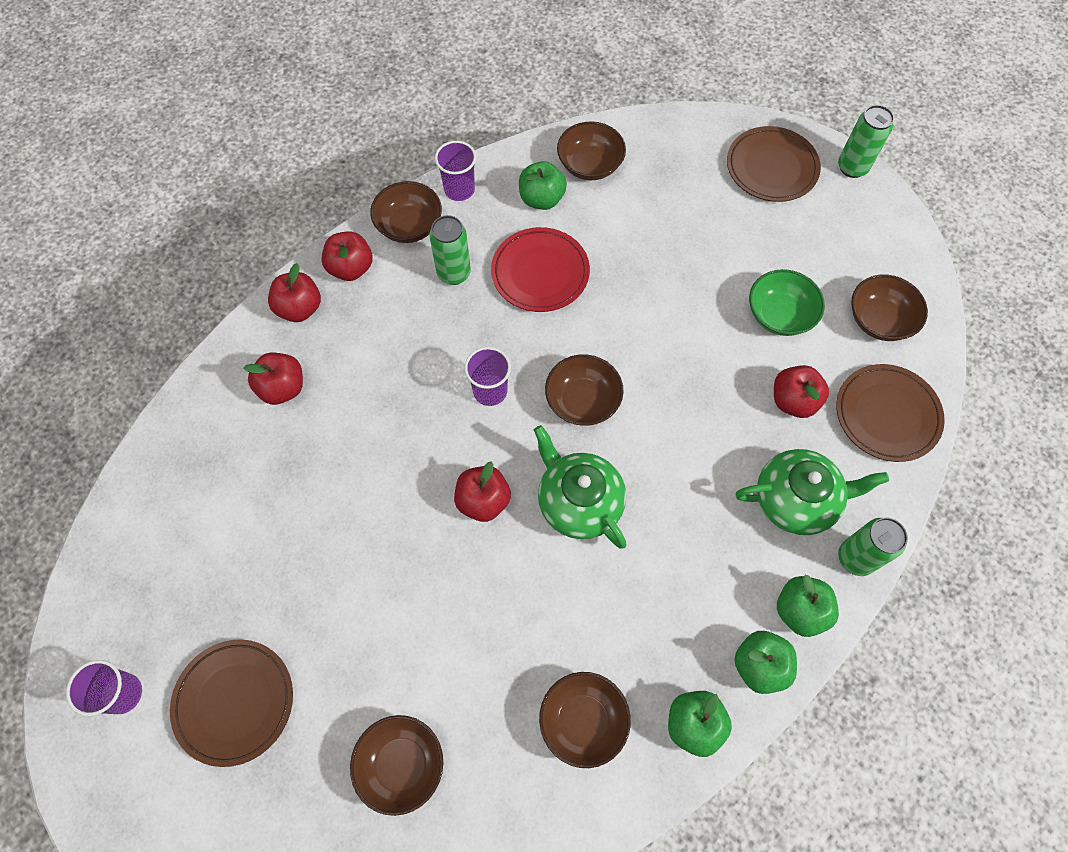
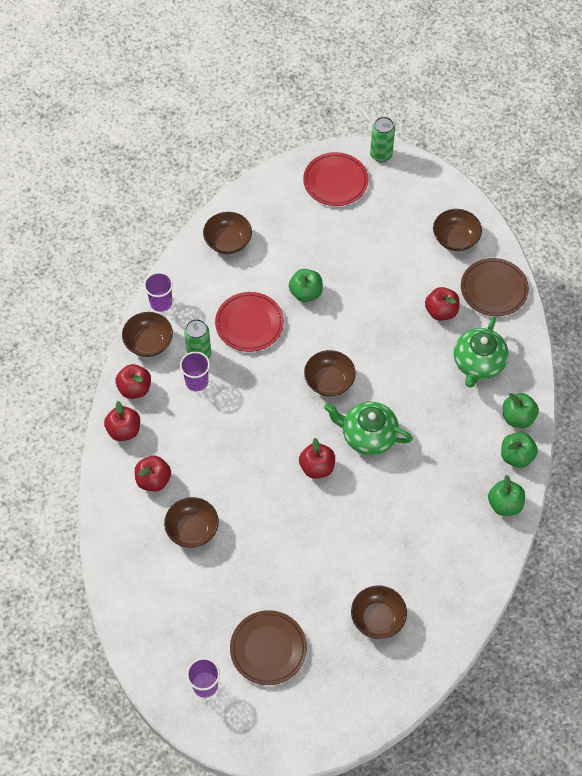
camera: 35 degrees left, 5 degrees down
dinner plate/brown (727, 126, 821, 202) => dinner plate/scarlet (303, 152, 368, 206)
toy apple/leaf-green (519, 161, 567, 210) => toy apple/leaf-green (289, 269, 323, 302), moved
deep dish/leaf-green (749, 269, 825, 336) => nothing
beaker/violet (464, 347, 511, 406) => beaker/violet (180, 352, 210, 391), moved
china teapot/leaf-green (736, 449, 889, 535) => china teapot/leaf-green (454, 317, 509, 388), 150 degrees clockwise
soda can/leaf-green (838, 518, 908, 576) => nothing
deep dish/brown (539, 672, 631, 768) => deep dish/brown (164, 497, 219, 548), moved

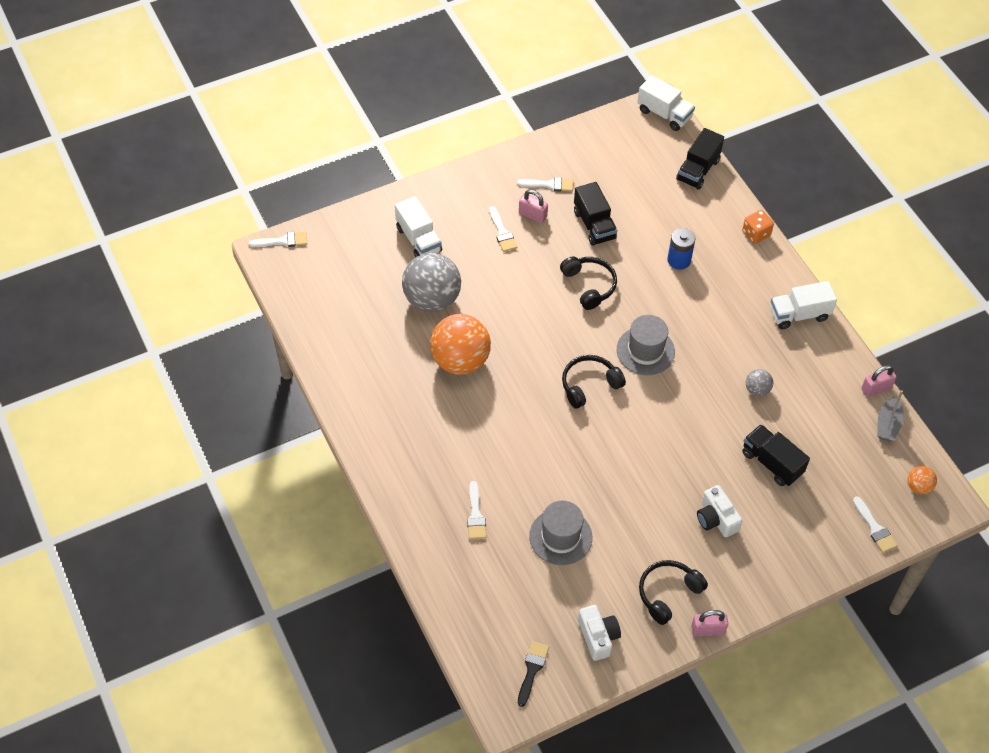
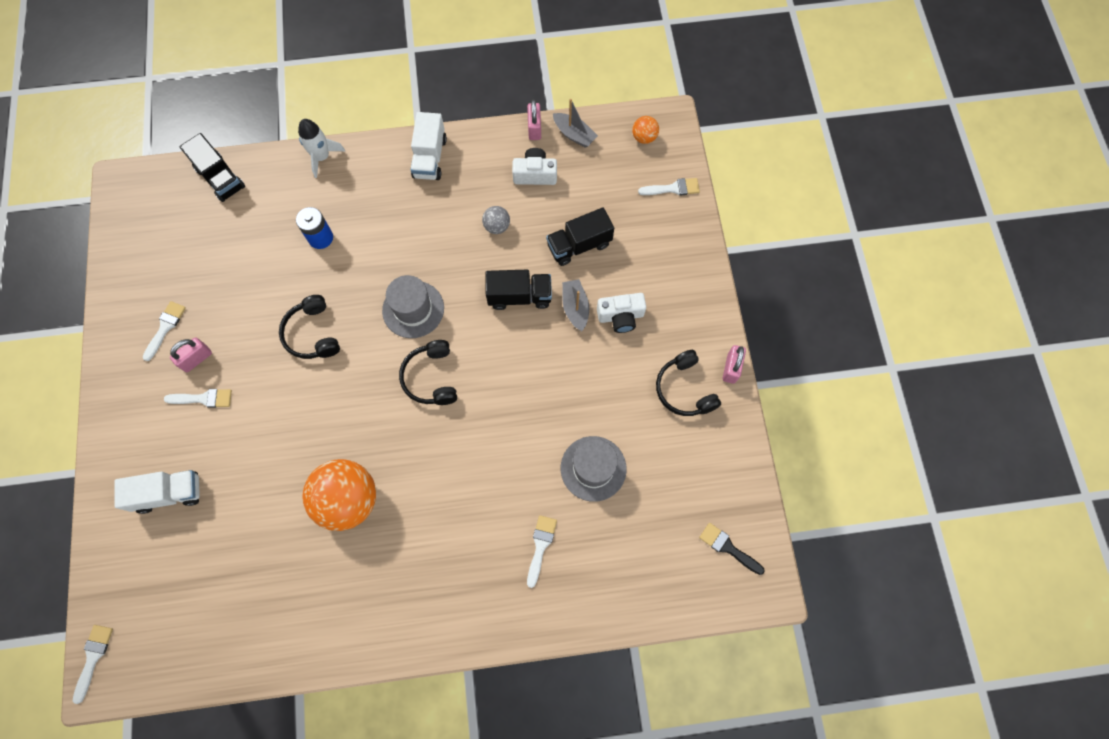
camera: 70 degrees left, 15 degrees up
truck/white (637, 75, 695, 131) => nothing
truck/jet-black (574, 182, 617, 246) => truck/jet-black (485, 270, 552, 310), moved
die/orange (742, 210, 774, 244) => toy rocket/white (298, 119, 345, 178)
sphere/gray (402, 253, 461, 312) => nothing
headphones/jet-black (560, 256, 617, 310) => headphones/jet-black (279, 295, 340, 359), 105 degrees counterclockwise
paint brush/white (467, 481, 486, 539) => paint brush/white (527, 515, 557, 588), 90 degrees counterclockwise
compact camera/white (578, 605, 621, 661) => compact camera/white (512, 148, 557, 185), moved
nothing => boat/gray (562, 279, 589, 331)

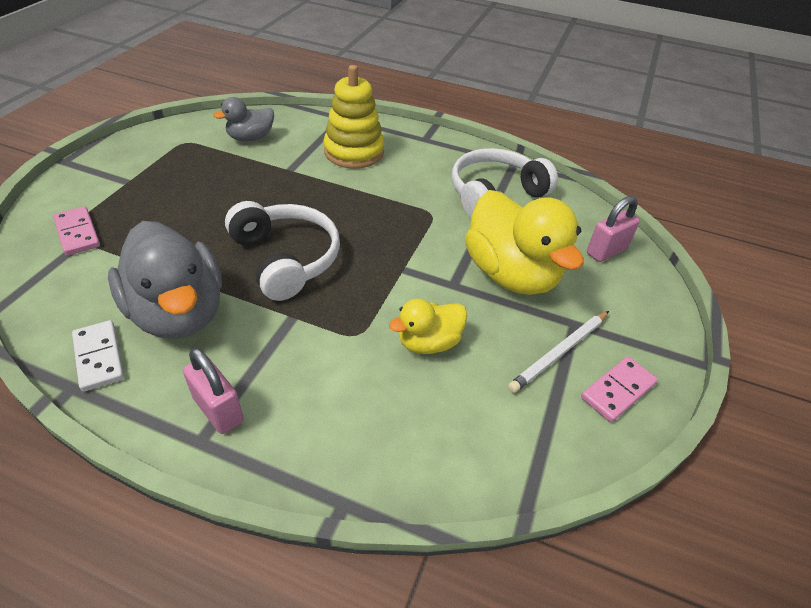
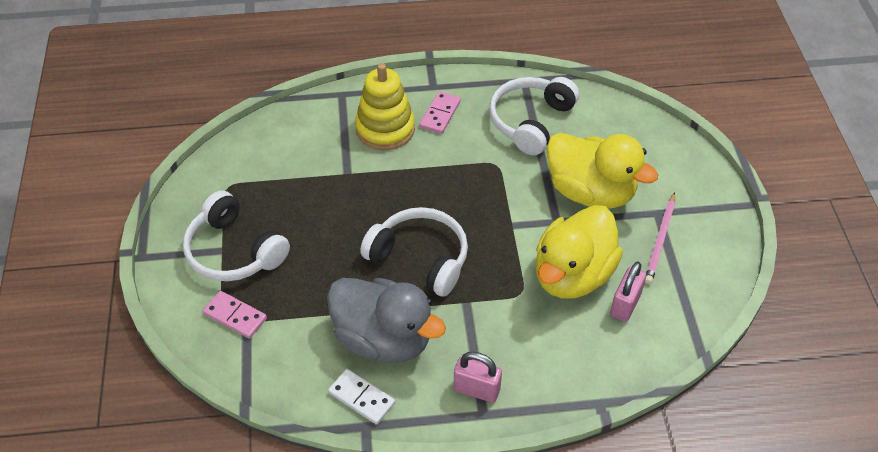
camera: 25 degrees left, 5 degrees up
toy duck/gray (213, 97, 274, 142) => nothing
small lock/rose-pink (587, 196, 640, 262) => small lock/rose-pink (610, 261, 646, 322), moved
toy duck/yellow (389, 299, 467, 354) => toy duck/yellow (535, 205, 623, 299), x1.88
pencil/white (508, 311, 609, 393) => pencil/rose-pink (645, 192, 675, 284)
domino tile/rose-pink (581, 356, 658, 422) => domino tile/rose-pink (419, 91, 461, 134), moved
nothing => headphones/white (183, 190, 290, 281)

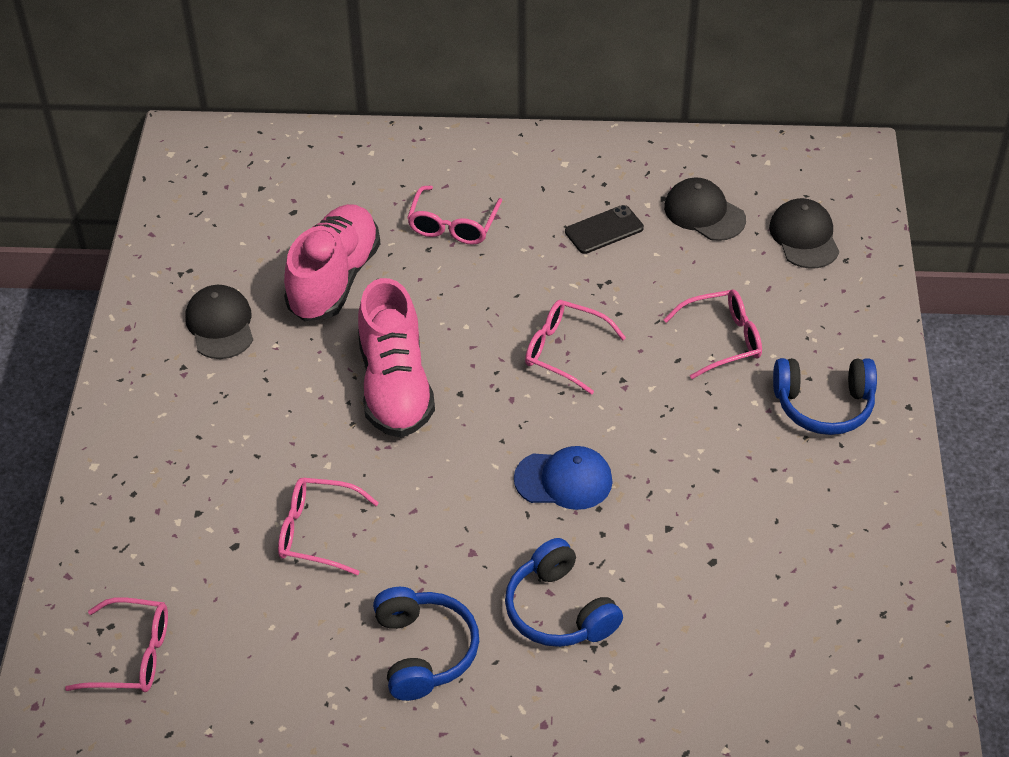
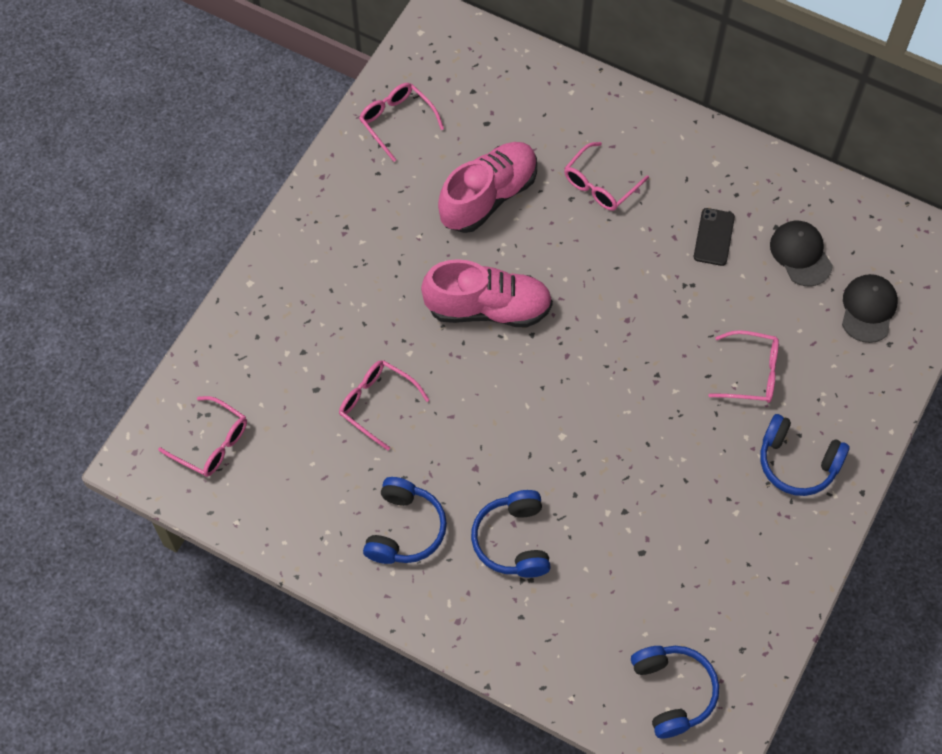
camera: 25 degrees right, 15 degrees up
smartphone/jet-black (565, 205, 644, 254) => smartphone/jet-black (694, 208, 735, 266), 75 degrees counterclockwise
sneaker/rose-pink (358, 278, 435, 438) => sneaker/rose-pink (421, 259, 553, 328), 105 degrees counterclockwise
cap/jet-black (185, 285, 253, 359) => nothing
eyeglasses/rose-pink (525, 300, 626, 395) => eyeglasses/rose-pink (359, 83, 444, 162), moved
cap/royal blue (514, 446, 613, 510) => nothing
nothing => headphones/royal blue (631, 646, 719, 738)

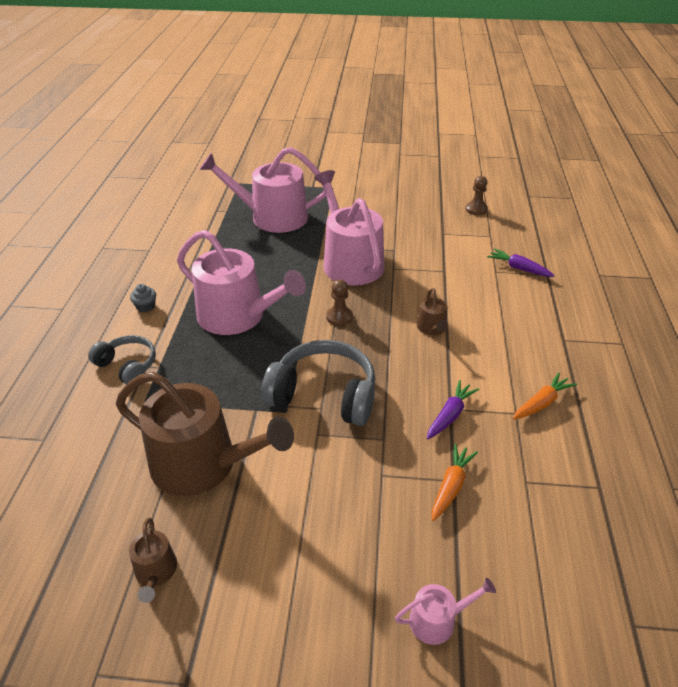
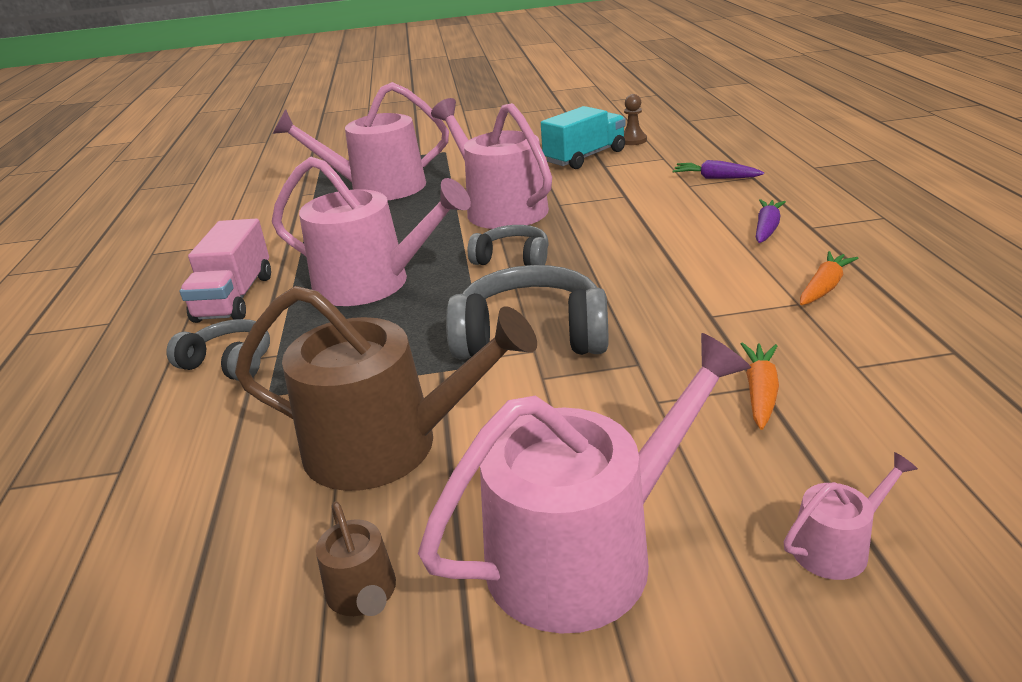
camera: 10 degrees left, 10 degrees down
pawn/brown (326, 280, 353, 326) => headphones/gray (468, 225, 549, 266)
muffin/gray (130, 284, 156, 312) => truck/rose-pink (180, 219, 271, 323)
sprinkling can/brown (417, 288, 448, 335) => nothing
root vegetable/violet (427, 380, 479, 439) => root vegetable/violet (756, 199, 786, 243), moved
nothing => truck/aqua (541, 106, 626, 169)
nothing => sprinkling can/rose-pink (418, 333, 751, 634)

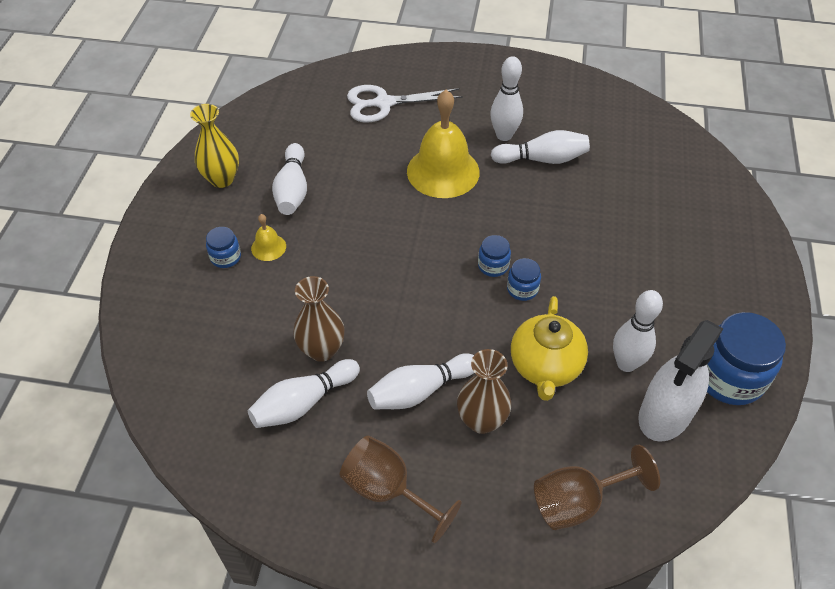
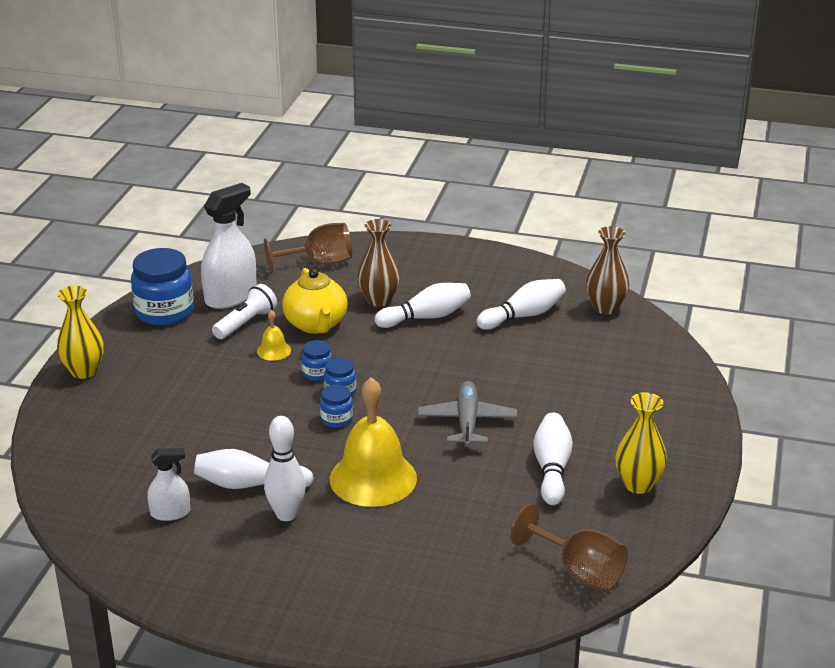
camera: 175 degrees left, 20 degrees down
scissors/white (347, 85, 463, 123) => nothing
bell/yellow (251, 214, 286, 261) => bell/yellow (257, 310, 291, 361), moved
preserve jar/royal blue (206, 227, 241, 268) => preserve jar/royal blue (320, 385, 353, 428), moved
flower vase/brown (293, 276, 344, 362) => flower vase/brown (586, 226, 629, 314), moved
skittle/white (613, 290, 663, 372) => pocket torch/white (212, 284, 277, 339)
china teapot/yellow (511, 296, 588, 401) => china teapot/yellow (282, 268, 348, 334), 150 degrees clockwise
goblet/brown (339, 436, 462, 543) => goblet/brown (511, 503, 628, 591), moved
nothing => flower vase/yellow (57, 286, 104, 379)
nothing => aeroplane/gray (418, 381, 517, 447)
nothing => sprayer/white (147, 448, 190, 521)

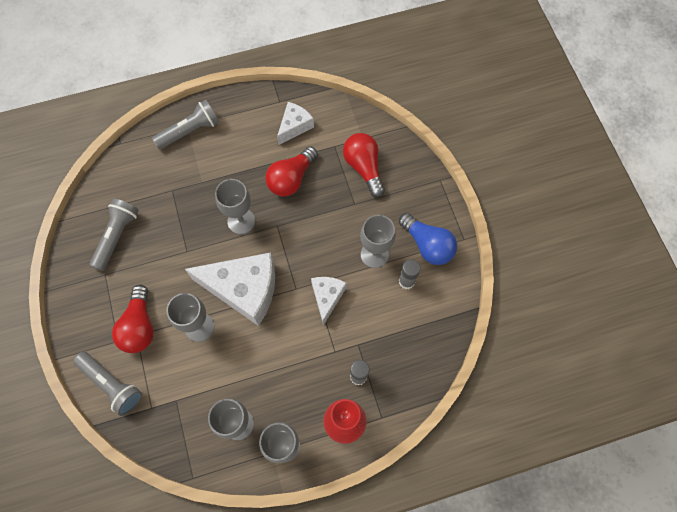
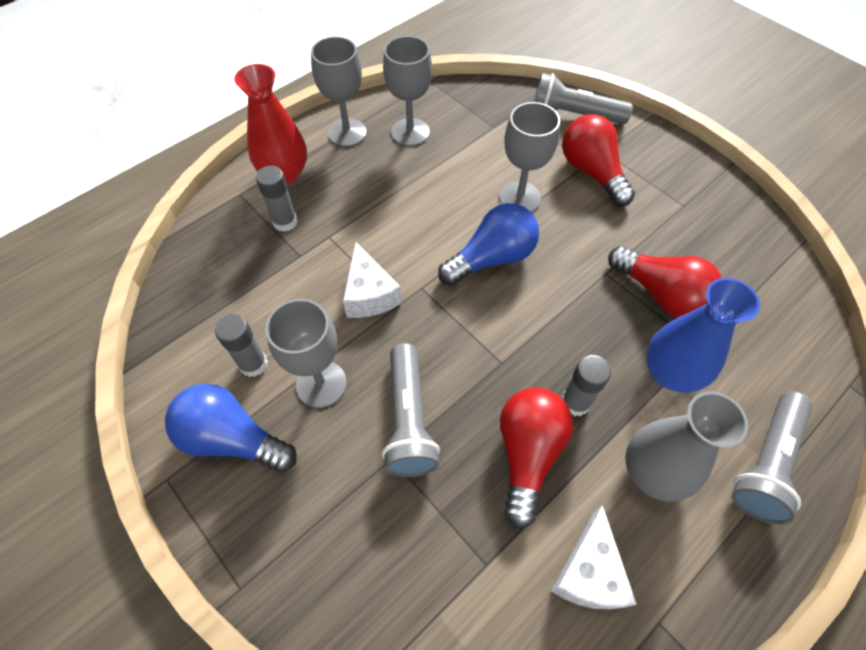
camera: 155 degrees right, 10 degrees down
bulb/scarlet (343, 133, 385, 197) => bulb/scarlet (608, 246, 722, 318), moved
goblet/gray (215, 179, 255, 234) => nothing
pocket torch/gray (89, 199, 139, 271) => pocket torch/gray (382, 343, 440, 477), moved
cheese/white (185, 252, 275, 326) => bulb/royal blue (438, 203, 539, 286)
nothing => flower vase/royal blue (646, 278, 760, 393)
nothing => glue stick/gray (562, 355, 611, 416)
nothing => flower vase/gray (625, 391, 748, 502)

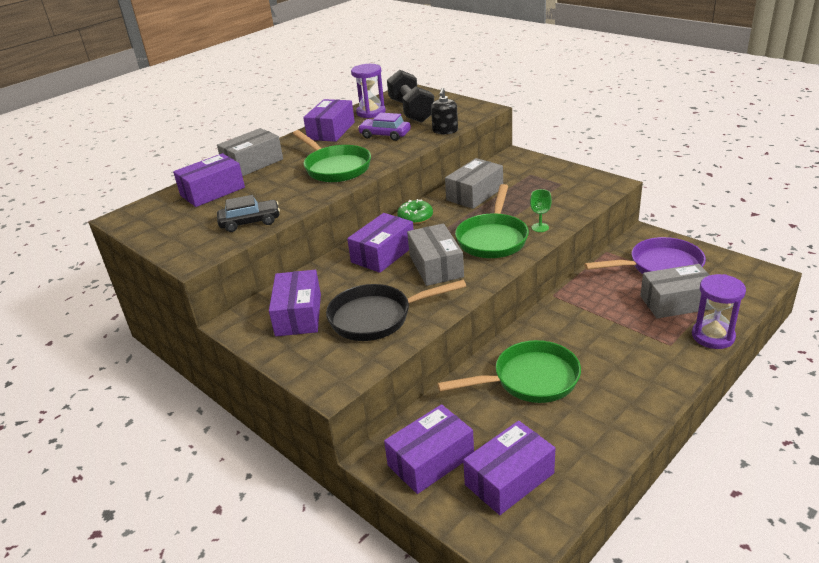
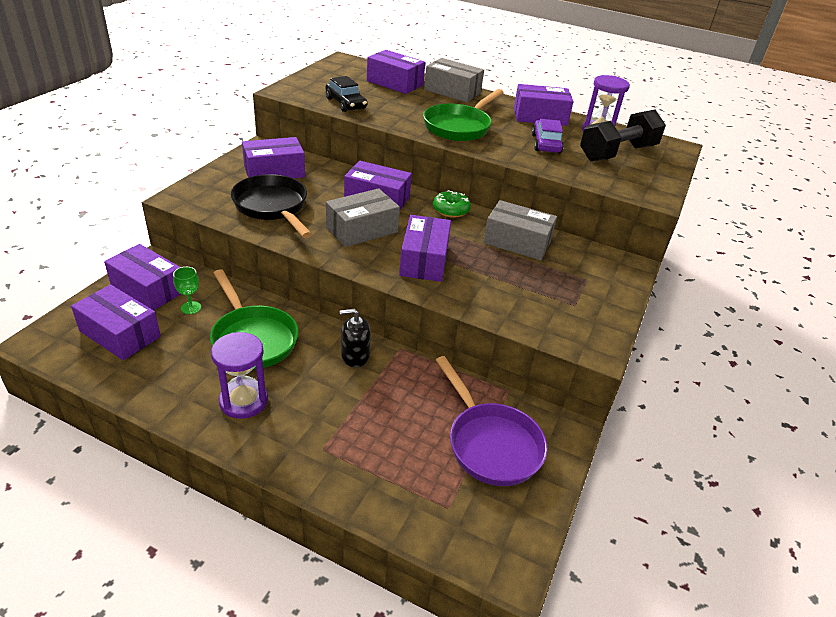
camera: 65 degrees right, 5 degrees up
soap pump/jet-black (431, 88, 458, 134) => soap pump/jet-black (339, 309, 371, 367), moved
skillet/leaf-green (455, 184, 529, 258) => package/violet (399, 215, 451, 282)
goblet/leaf-green (530, 189, 552, 232) => goblet/leaf-green (173, 267, 201, 314), moved
package/gray (640, 264, 714, 319) => nothing
hourglass/violet (692, 274, 746, 349) => hourglass/violet (211, 332, 268, 419), moved

